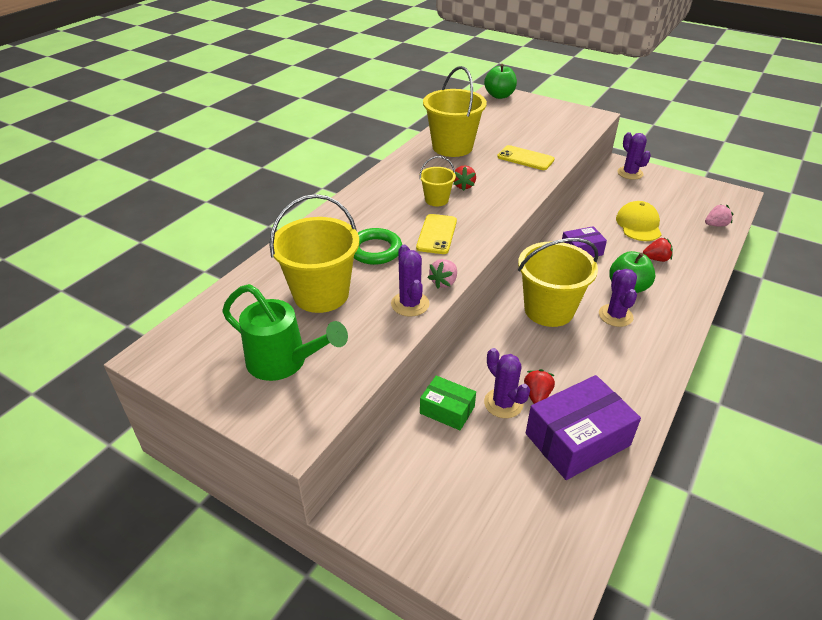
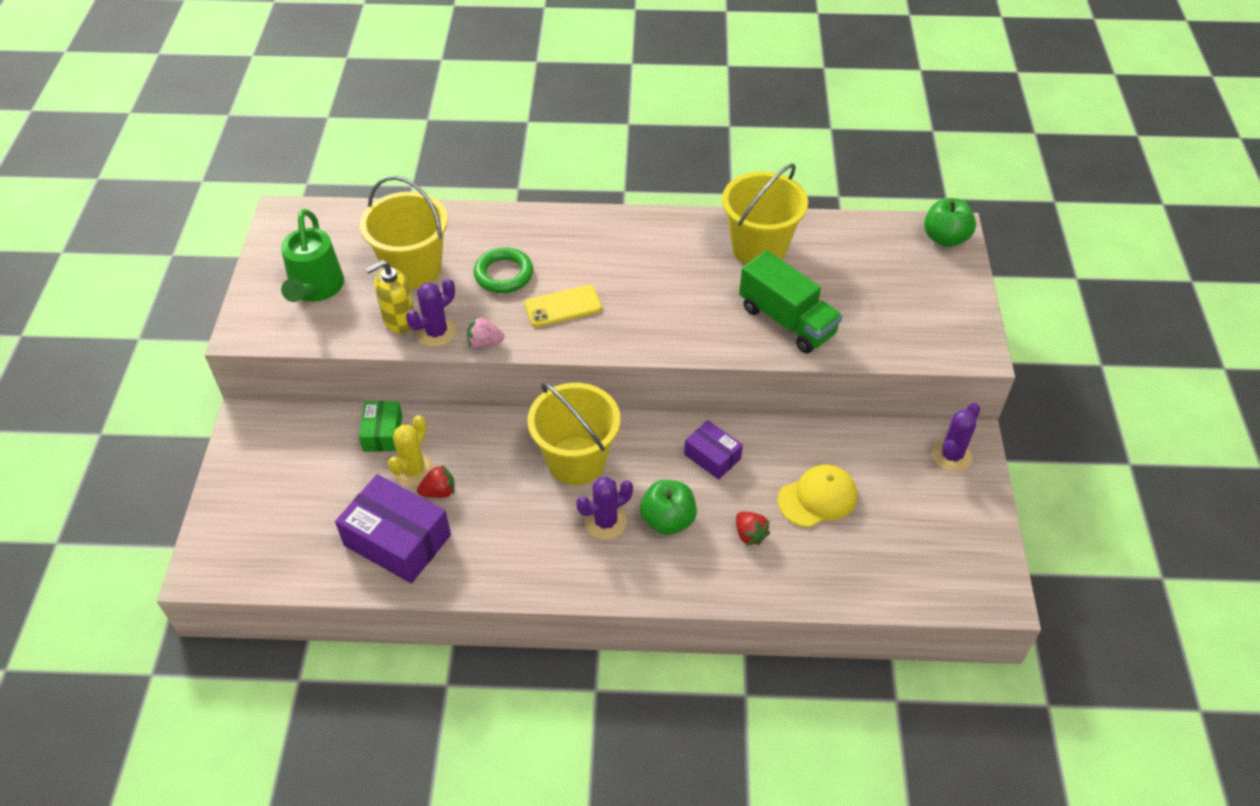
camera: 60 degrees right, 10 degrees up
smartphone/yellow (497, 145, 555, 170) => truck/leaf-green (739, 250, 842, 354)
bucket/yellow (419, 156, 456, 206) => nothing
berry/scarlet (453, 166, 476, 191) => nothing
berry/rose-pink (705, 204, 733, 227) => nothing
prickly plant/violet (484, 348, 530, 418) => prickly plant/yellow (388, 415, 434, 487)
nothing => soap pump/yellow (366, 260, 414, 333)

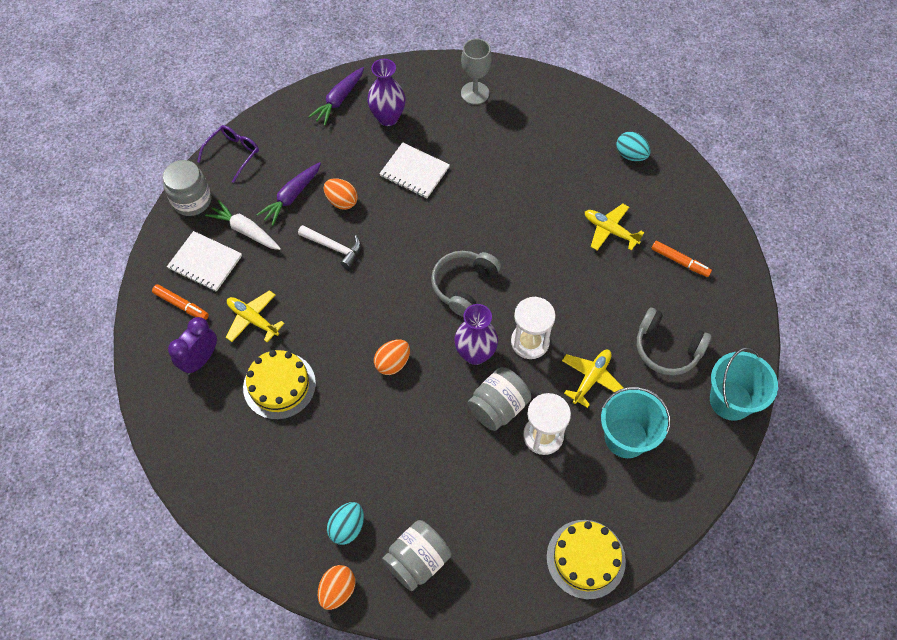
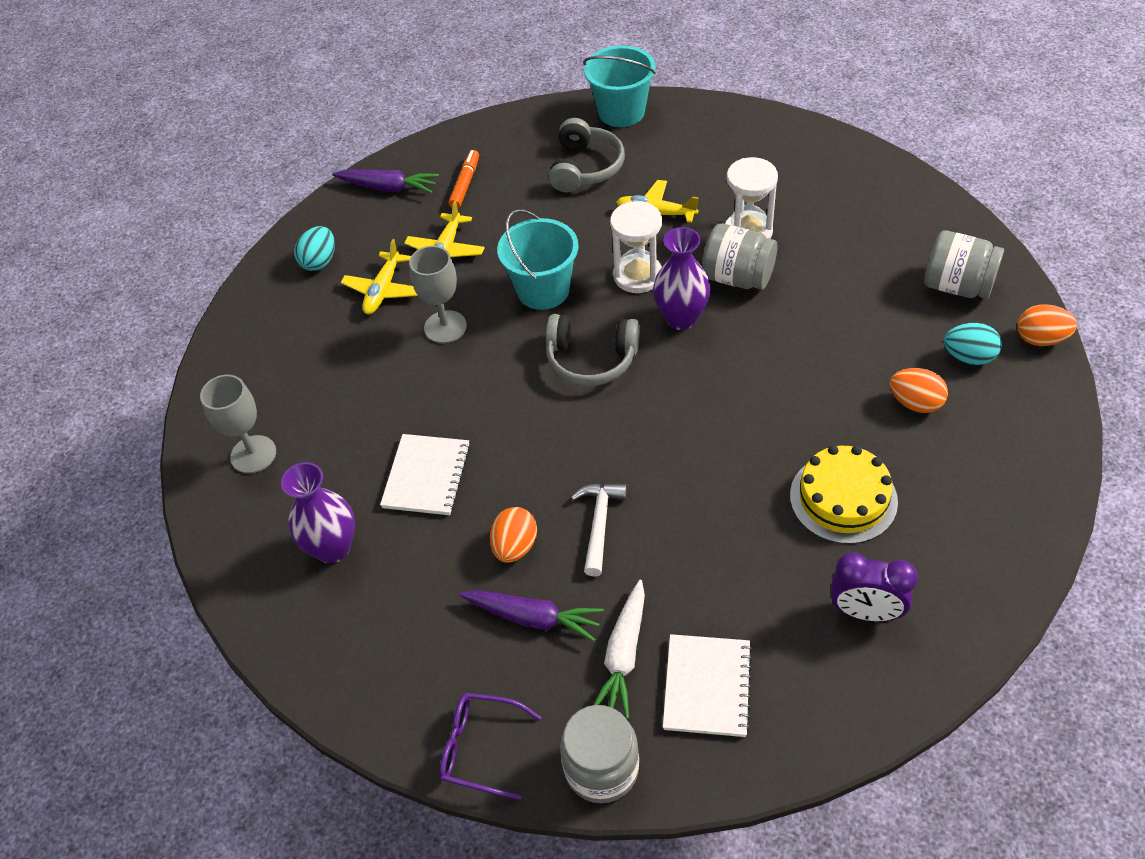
camera: 105 degrees left, 10 degrees down
root vegetable/violet (308, 67, 364, 125) => root vegetable/violet (332, 170, 439, 193), moved
marker/orange (152, 284, 209, 320) => nothing
aeroplane/yellow (226, 290, 285, 342) => aeroplane/yellow (341, 239, 418, 314), moved
egg shape/orange (374, 340, 410, 375) => egg shape/orange (890, 368, 948, 413), moved
bucket/aqua (601, 387, 671, 458) => bucket/aqua (497, 209, 579, 310), moved
gateau/yellow (546, 520, 626, 599) => nothing
nothing => goblet/gray (409, 246, 467, 344)

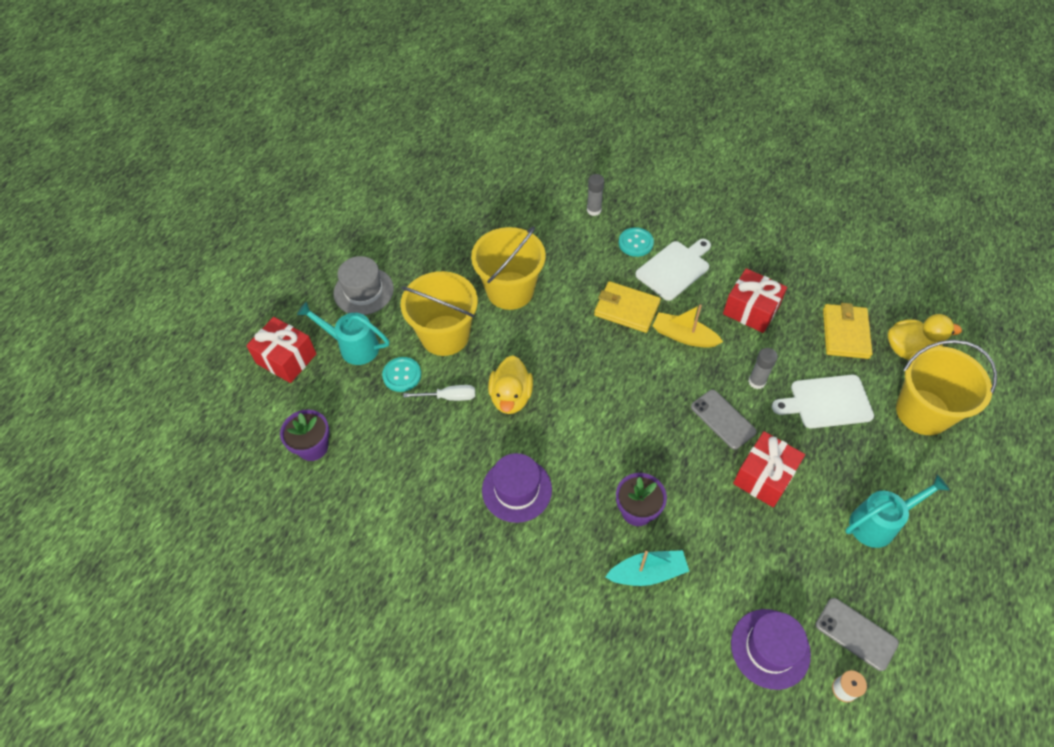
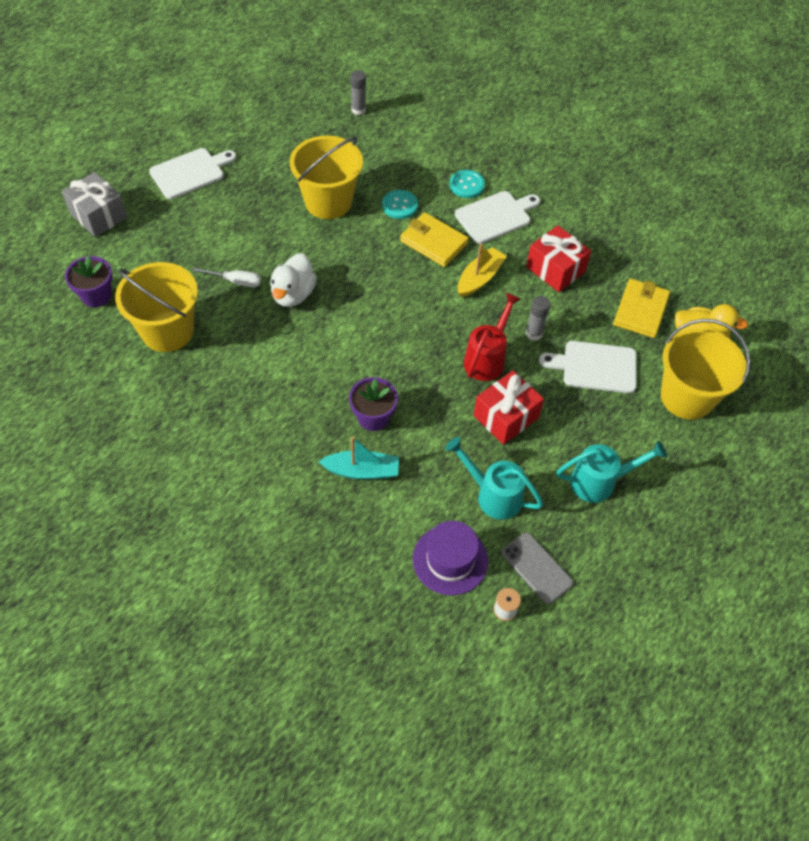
camera: 10 degrees right, 0 degrees up
glue stick/gray (587, 174, 604, 216) => glue stick/gray (350, 70, 366, 115), moved
top hat/gray (334, 256, 394, 315) => chopping board/white (149, 148, 236, 199)
bucket/yellow (400, 271, 478, 356) => bucket/yellow (115, 262, 198, 352), moved
sprinkling can/aqua (297, 302, 389, 365) => sprinkling can/aqua (445, 437, 543, 520), moved
boat/yellow (653, 304, 723, 348) => boat/yellow (458, 244, 507, 297), 90 degrees clockwise
present/scarlet (246, 317, 316, 383) => present/gray (62, 172, 128, 237)
toy duck/yellow (488, 355, 533, 414) => toy duck/white (270, 253, 317, 307)
shirt button/aqua (382, 357, 421, 392) => shirt button/aqua (382, 190, 418, 219), moved
smartphone/gray (691, 390, 757, 450) => sprinkling can/scarlet (464, 292, 521, 381)
top hat/violet (482, 453, 552, 523) => nothing

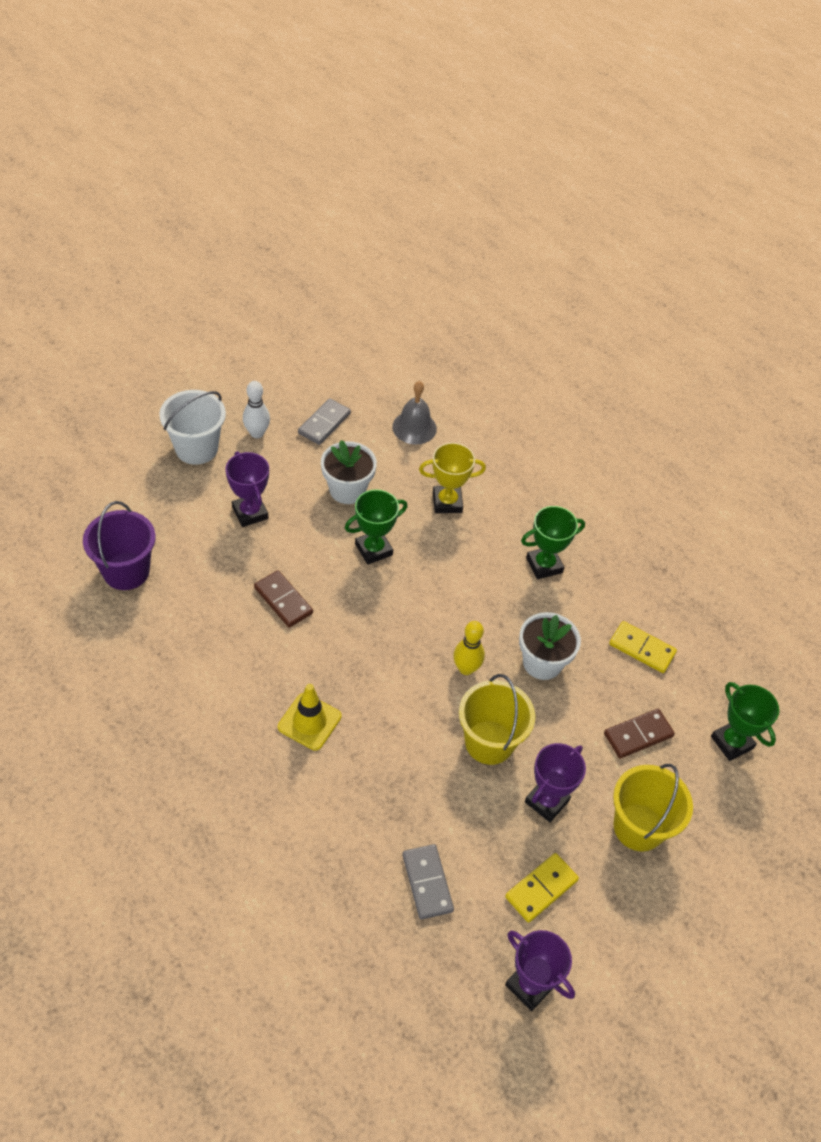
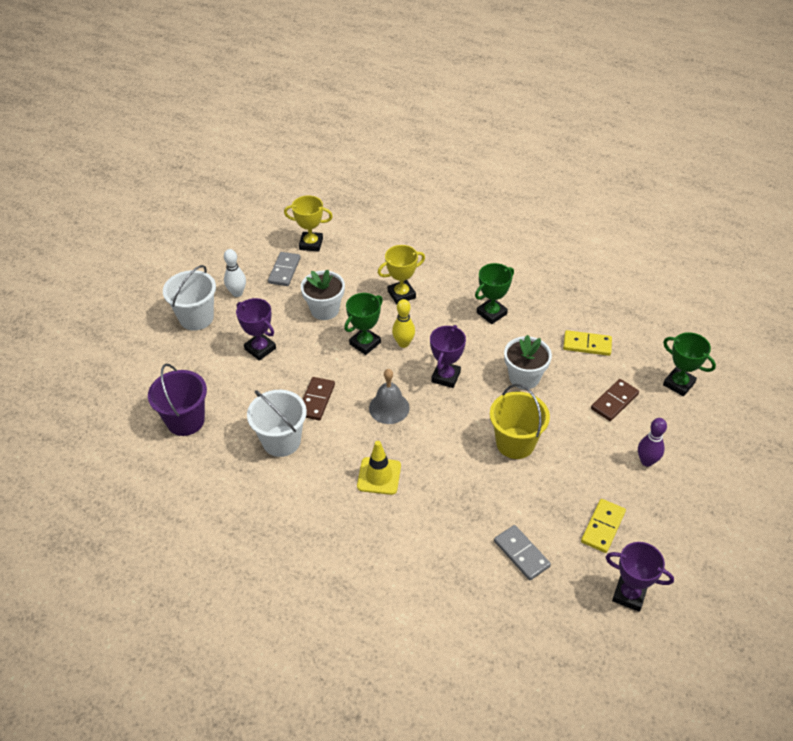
camera: 15 degrees left, 5 degrees down
bell/gray (392, 381, 437, 444) => bell/gray (369, 369, 410, 424), moved
domino tile/brown (254, 570, 313, 628) => domino tile/brown (303, 377, 335, 420), 75 degrees clockwise
skittle/yellow (453, 621, 485, 675) => skittle/yellow (392, 299, 415, 348), moved
prize cup/violet (525, 743, 586, 822) => prize cup/violet (430, 325, 466, 388), moved
bucket/yellow (613, 764, 693, 852) => skittle/violet (638, 418, 667, 467)
nothing => prize cup/yellow (284, 196, 333, 252)
nothing => bucket/white (247, 390, 307, 457)

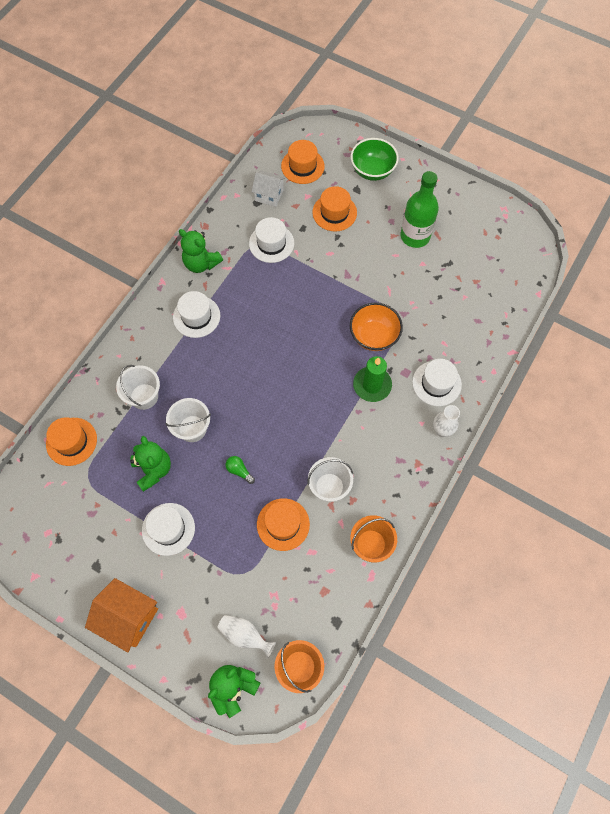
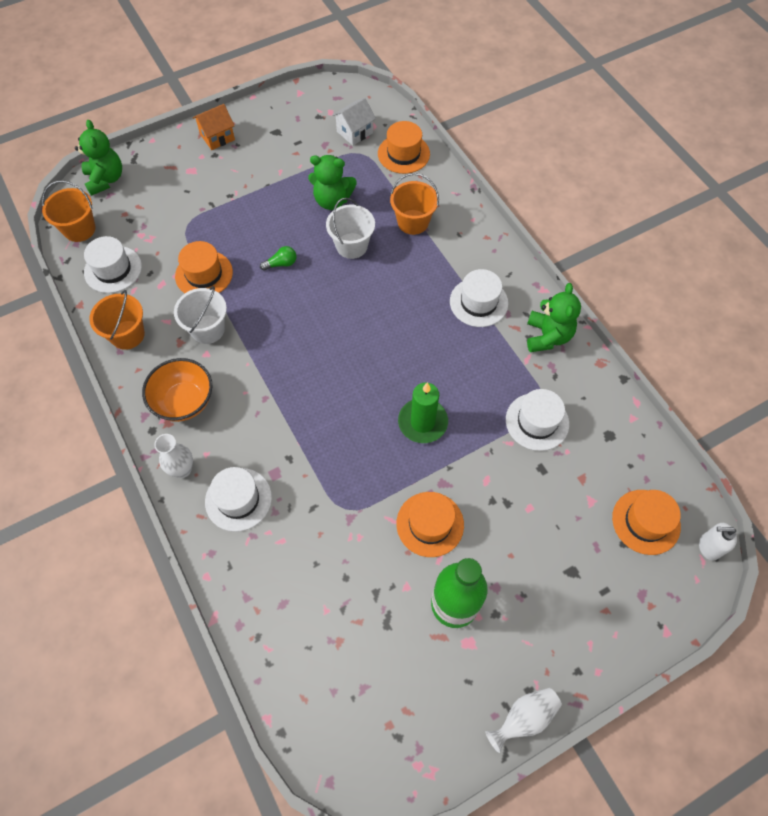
camera: 120 degrees right, 5 degrees down
deep dish/leaf-green (351, 138, 399, 181) => nothing
toy house/white (252, 170, 285, 207) => toy house/white (332, 98, 376, 146), moved
top hat/orange (312, 186, 357, 232) => top hat/orange (396, 492, 464, 557), moved
teddy/leaf-green (179, 229, 223, 273) => teddy/leaf-green (527, 283, 581, 352), 120 degrees clockwise
deep dish/orange (350, 303, 403, 351) => deep dish/orange (142, 358, 212, 422), moved
candle/leaf-green (353, 356, 392, 402) => candle/leaf-green (398, 382, 448, 443), moved
bucket/white (116, 365, 160, 410) => bucket/orange (390, 173, 439, 235)
top hat/white (142, 503, 195, 556) => top hat/white (84, 236, 142, 293), moved
toy house/orange (85, 578, 158, 653) => toy house/orange (193, 104, 235, 150), x0.65
flower vase/white (217, 615, 276, 658) => flower vase/white (486, 688, 562, 753), moved
nothing => soap pump/white (699, 523, 737, 560)

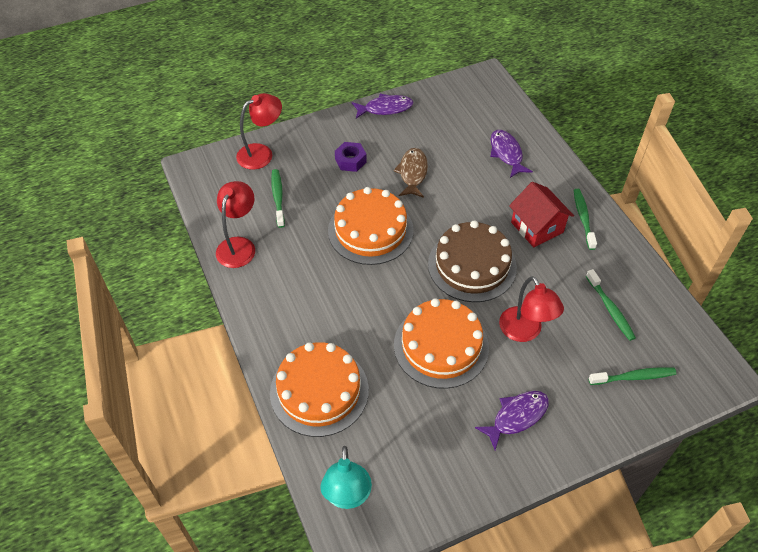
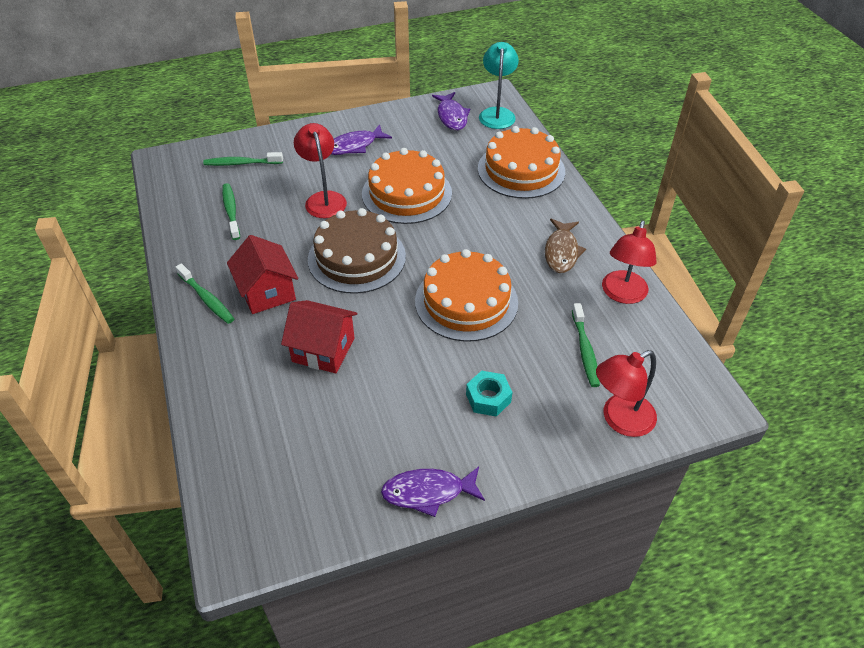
camera: 175 degrees left, 5 degrees down
fish/violet (490, 130, 533, 178) => fish/violet (432, 92, 470, 130), moved
nut/violet (335, 142, 367, 172) => nut/aqua (466, 370, 512, 417)
fish/brown (393, 148, 428, 198) => fish/brown (545, 219, 586, 273), moved
toothbrush/leaf-green (574, 189, 597, 250) => toothbrush/leaf-green (176, 263, 234, 324), 45 degrees counterclockwise
nothing => toy house/scarlet (281, 300, 357, 373)

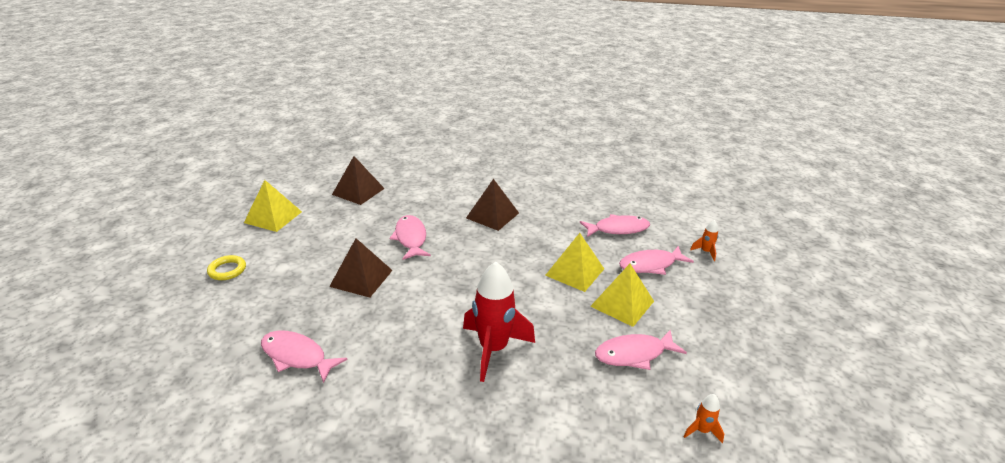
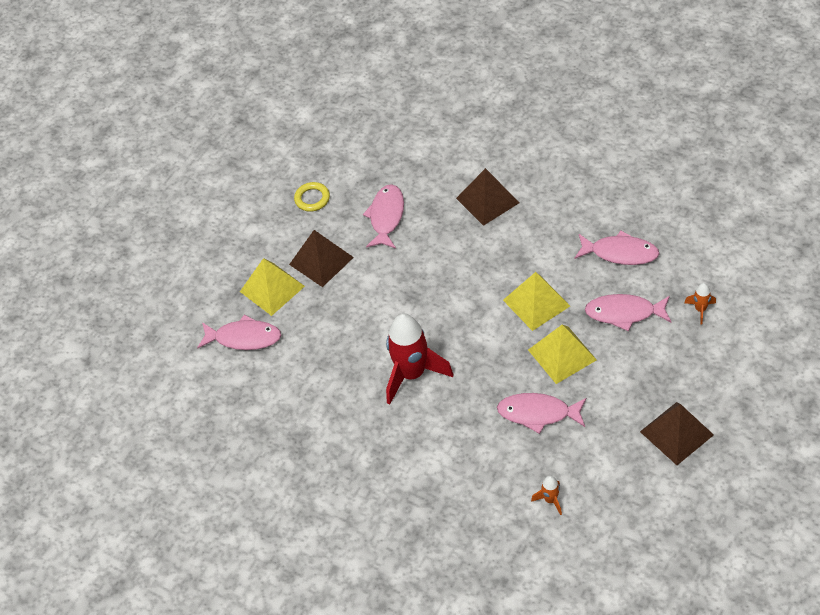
camera: 30 degrees right, 20 degrees up
pyramid shape/brown (332, 156, 385, 205) => pyramid shape/brown (640, 402, 714, 465), moved
pyramid shape/yellow (244, 180, 302, 232) => pyramid shape/yellow (240, 258, 305, 316), moved
torus/yellow (207, 255, 246, 280) => torus/yellow (294, 182, 330, 212), moved
fish/rose-pink (261, 330, 348, 383) => fish/rose-pink (197, 315, 281, 350), 135 degrees clockwise

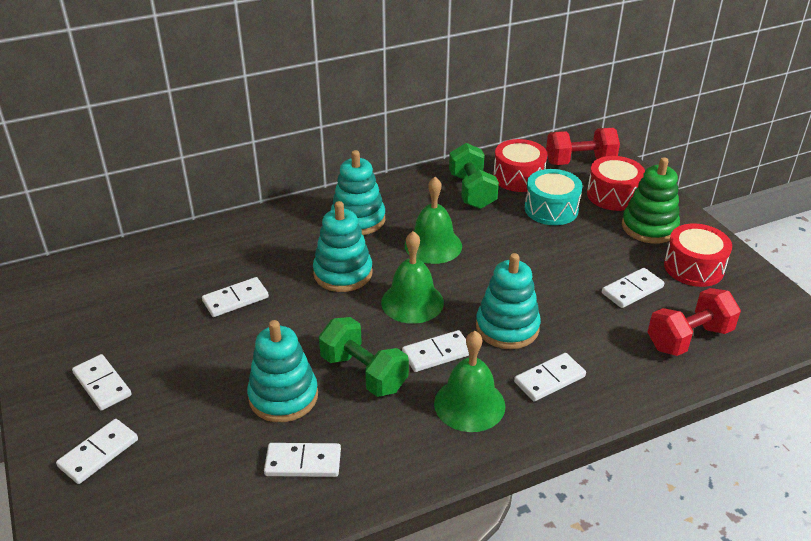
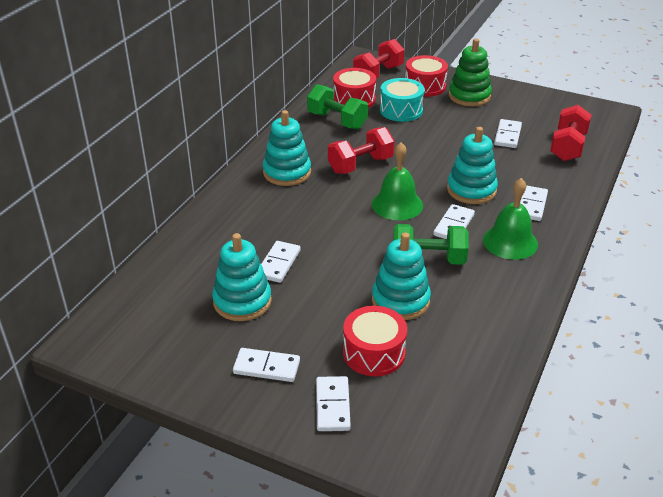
camera: 40 degrees left, 0 degrees up
bell/leaf-green (405, 177, 462, 264) => hand weight/scarlet (328, 127, 395, 174)
stacking rings/aqua (313, 201, 373, 292) => stacking rings/aqua (212, 233, 272, 321), moved
drum/scarlet (664, 223, 732, 287) => drum/scarlet (343, 306, 407, 376), moved
domino tile/white (264, 443, 341, 477) => nothing

